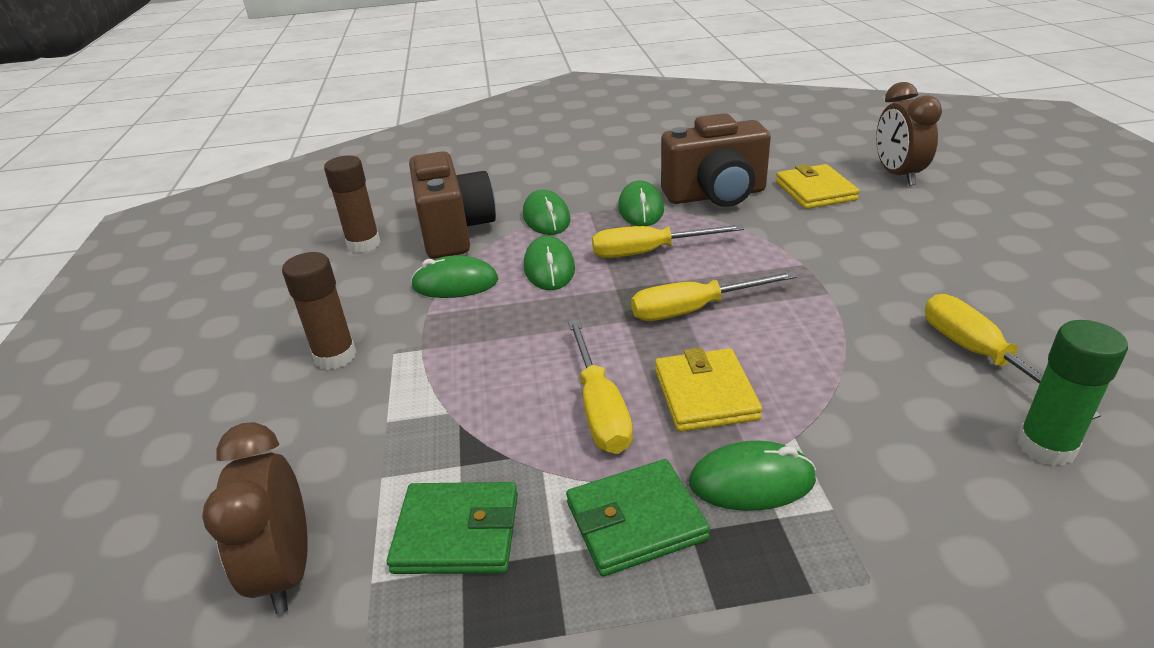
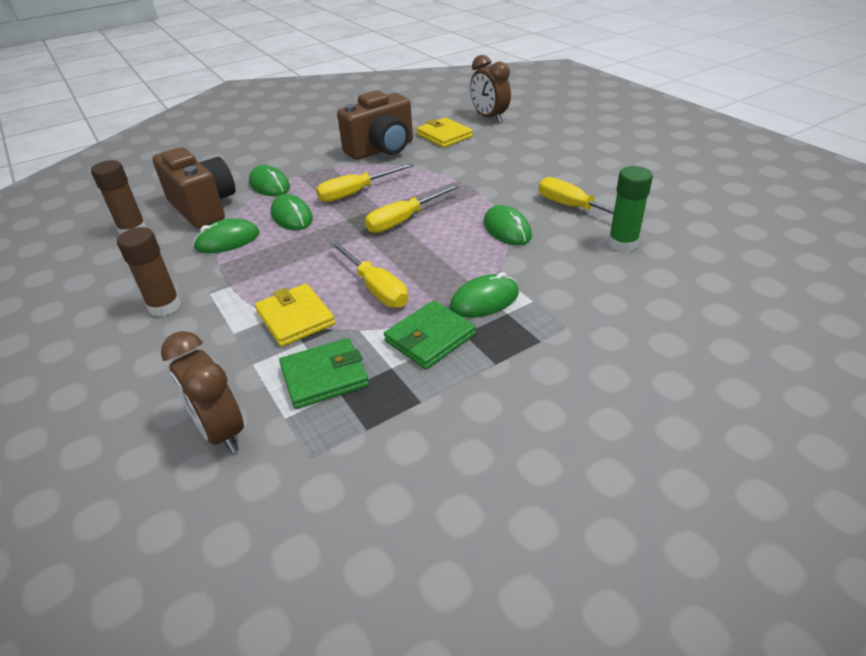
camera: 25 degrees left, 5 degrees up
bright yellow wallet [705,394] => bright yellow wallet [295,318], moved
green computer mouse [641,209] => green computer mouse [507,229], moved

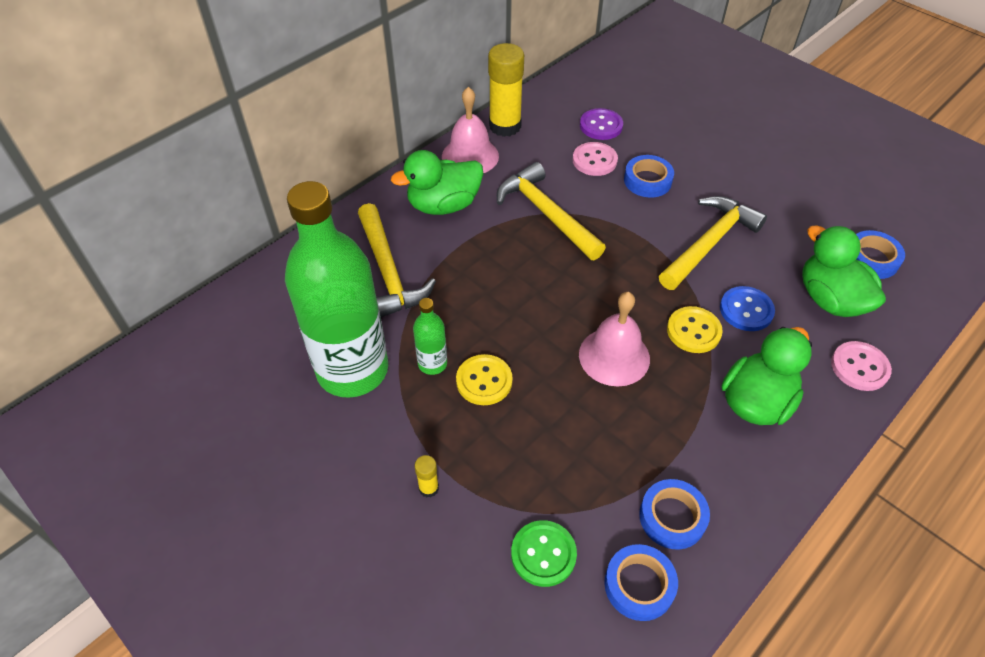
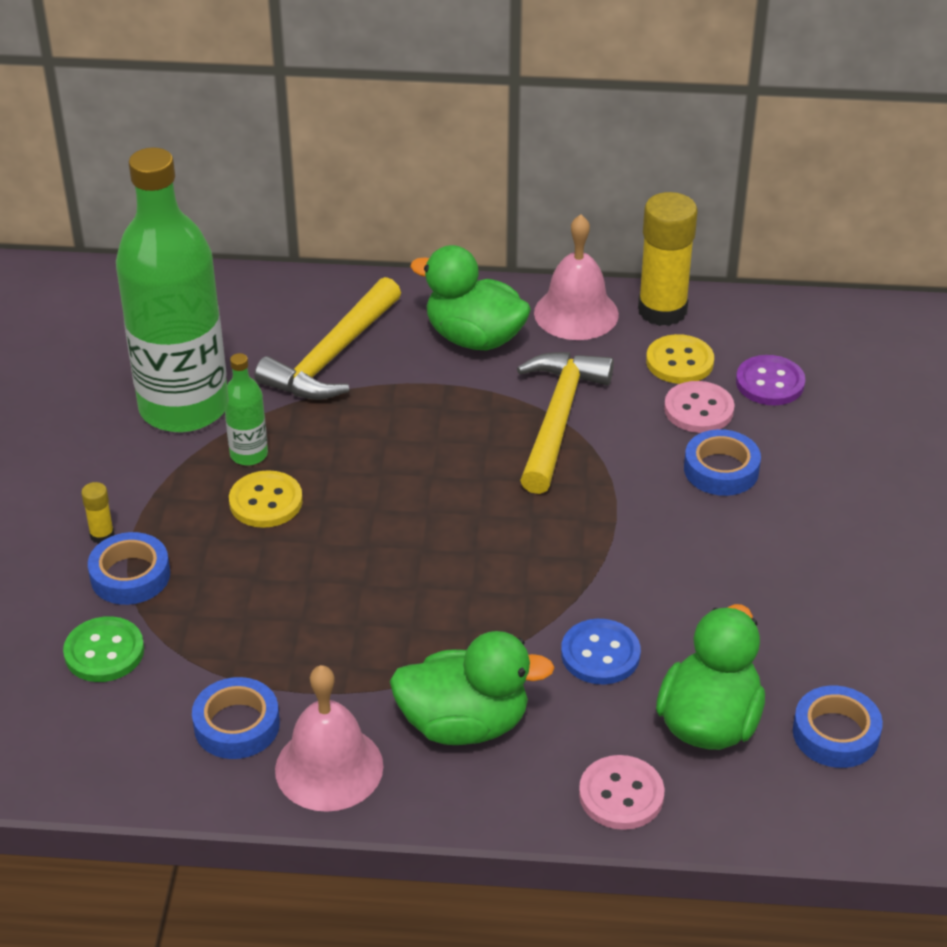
camera: 50 degrees right, 10 degrees down
cobalt sticky tape [639,585] => cobalt sticky tape [130,575], moved
rosy hand bell [614,356] => rosy hand bell [329,767], moved
bright yellow shirt button [693,331] => bright yellow shirt button [679,362], moved
bright yellow hammer [709,243] => nothing

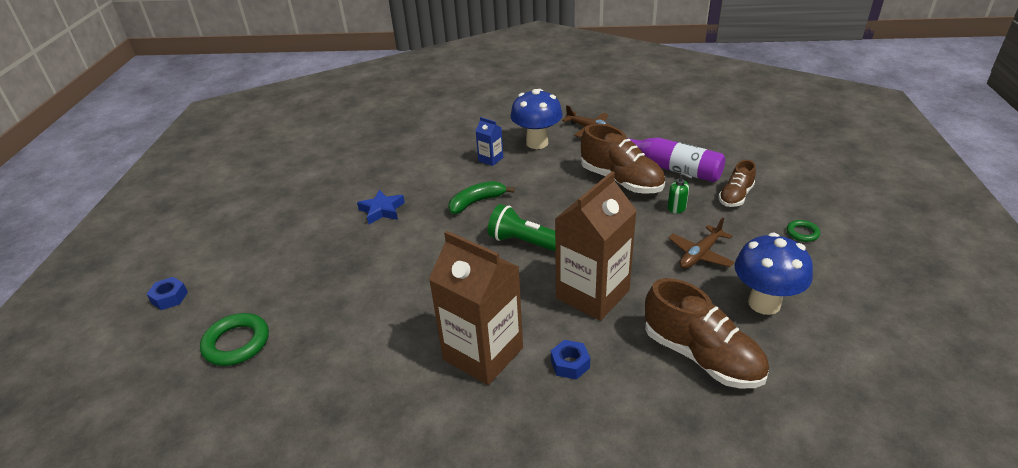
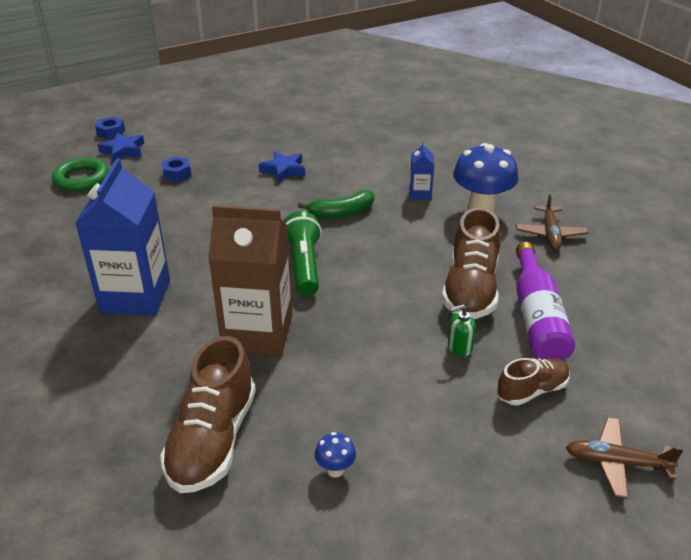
camera: 55 degrees right, 0 degrees up
russet carton [483,353] => cobalt carton [135,296]
nothing => cobalt star [123,151]
cobalt hexagon nut [570,364] => cobalt hexagon nut [177,174], moved
green banana [476,202] => green banana [341,213], 135 degrees clockwise
cobalt mushroom [764,303] => cobalt mushroom [335,470], x0.44
green soap pump [677,207] => green soap pump [459,347], 75 degrees clockwise
russet sneaker [735,196] => russet sneaker [532,390], 150 degrees clockwise
russet toy plane [700,254] => russet toy plane [616,463], moved
green ring [802,233] => nothing

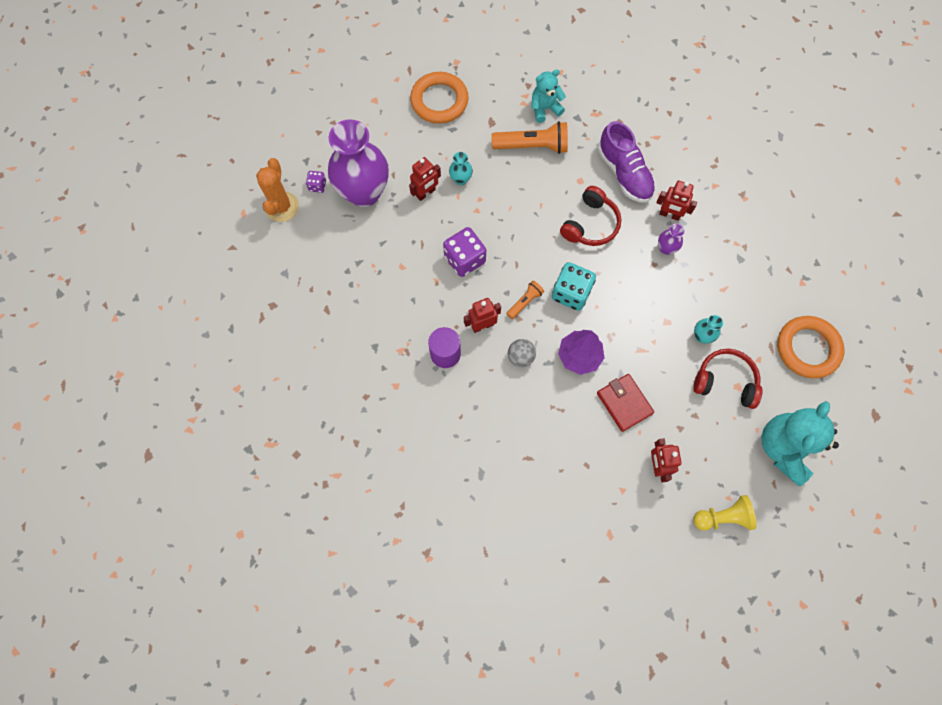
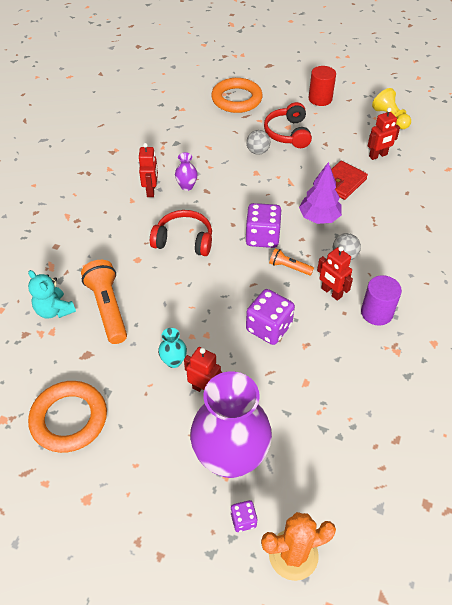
camera: 110 degrees left, 20 degrees down
teal die [571,293] => royal purple die [262,237]
teal vase [701,336] => gray ball [257,151]
teal teddy [784,448] => red cylinder [320,99]
royal purple sneaker [624,173] => nothing

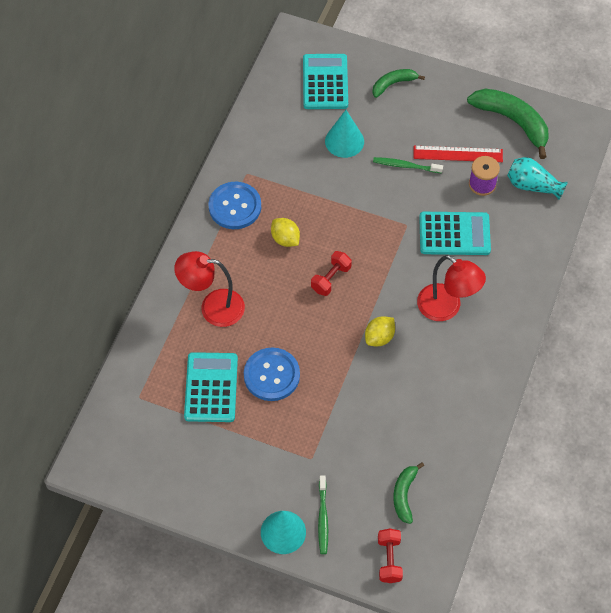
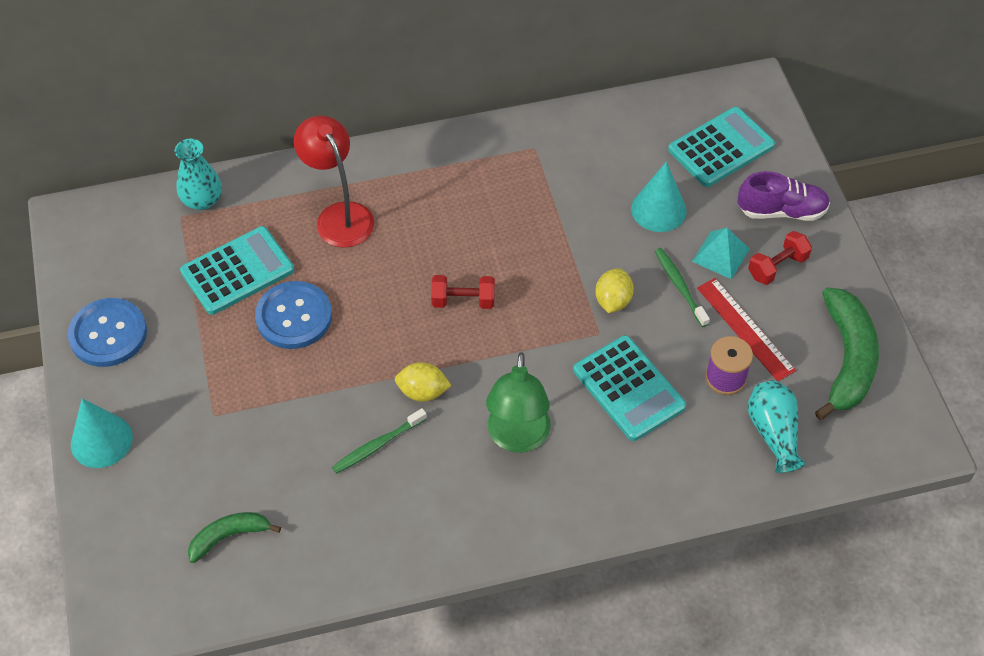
camera: 55 degrees right, 5 degrees down
cobalt shirt button [235,206] => cobalt shirt button [108,334], moved
nothing => teal vase [202,200]
green toothbrush [323,518] => green toothbrush [377,445], moved
red lamp [446,308] => green lamp [517,438]
bright yellow toy lemon [285,239] => bright yellow toy lemon [613,301], moved
nothing => teal pyramid shape [721,255]
green banana [393,84] => royal purple sneaker [781,211]
red dumbbell [389,559] => red dumbbell [777,267], moved

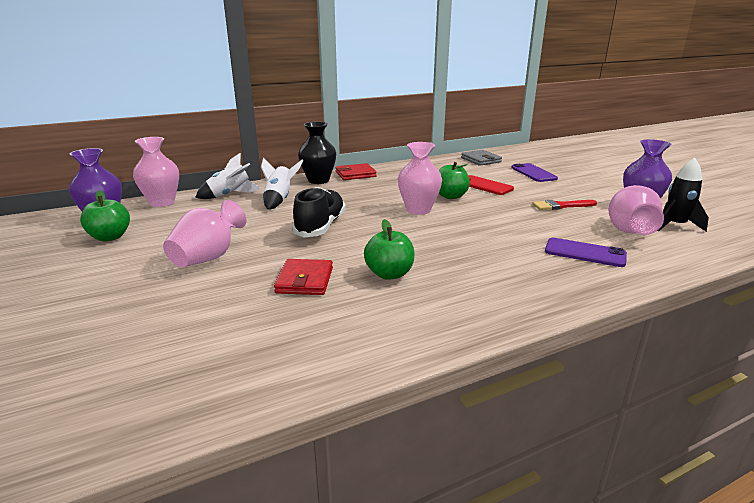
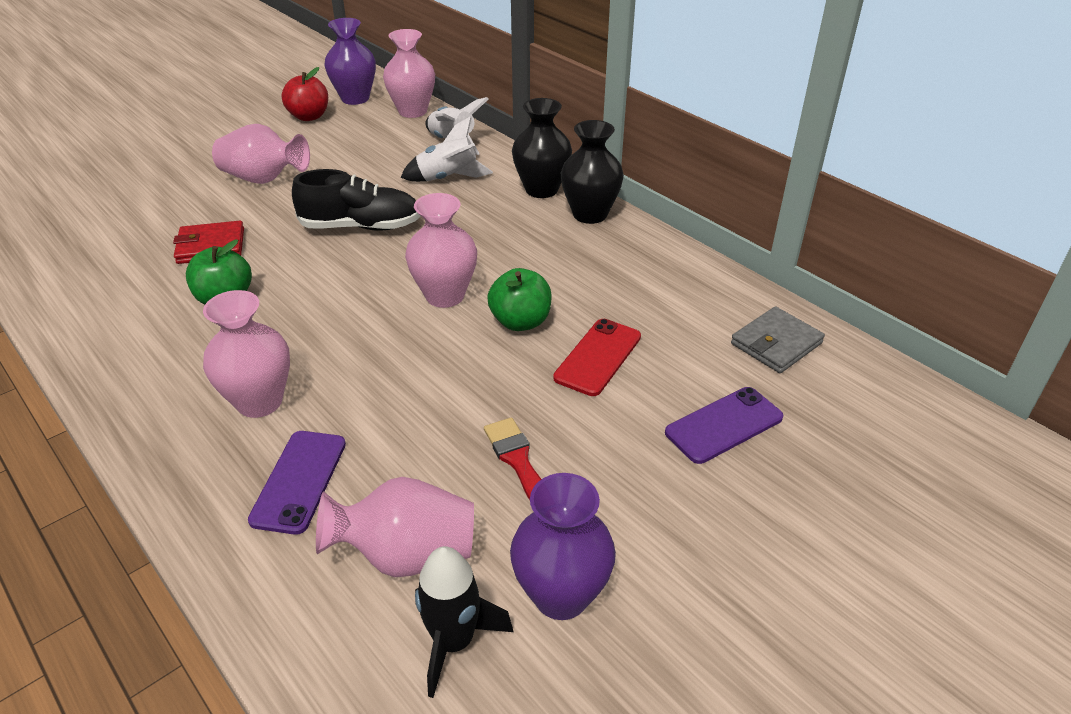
camera: 75 degrees right, 15 degrees up
nothing => rosy vase [259,402]
green toy apple [110,237] => red toy apple [309,116]
red wallet [355,174] => black vase [590,214]

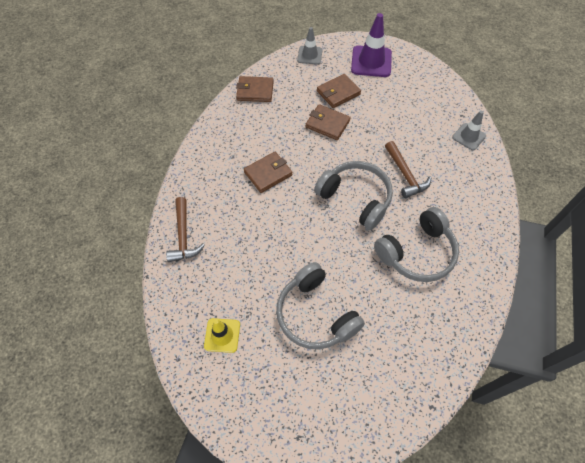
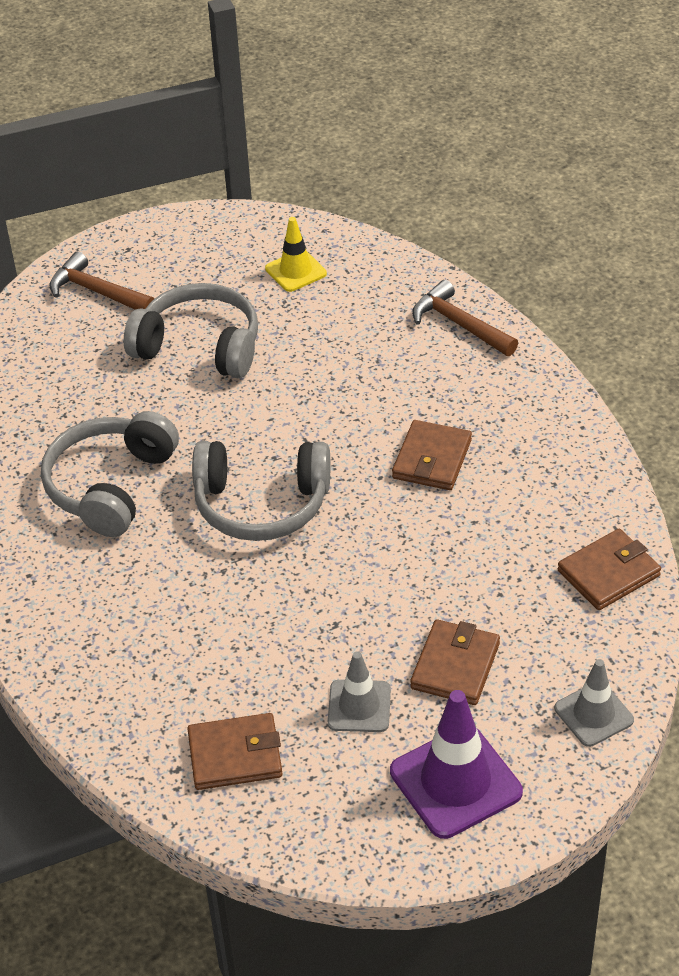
camera: 145 degrees right, 15 degrees down
russet hammer [405,175] => russet hammer [97,292], moved
russet wallet [327,124] => russet wallet [235,755], moved
gray road cone [468,137] => gray road cone [359,706], moved

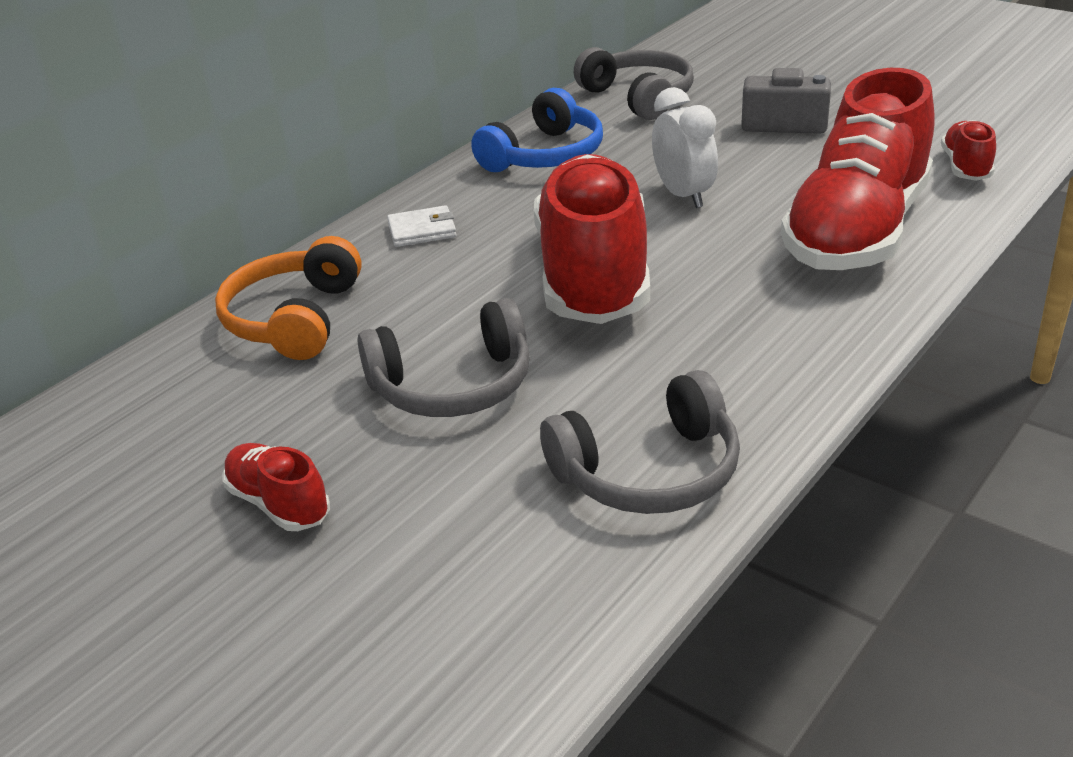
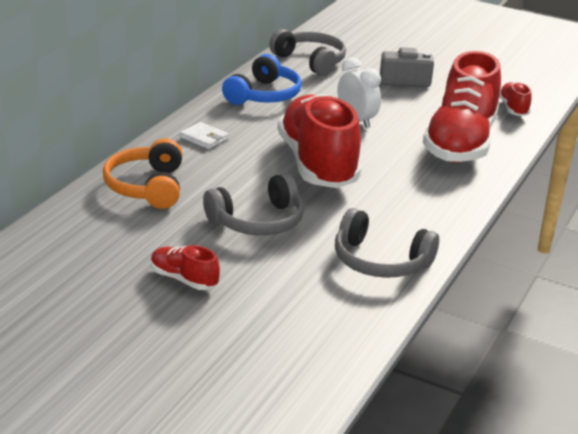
camera: 15 degrees left, 5 degrees down
white wallet [422,230] => white wallet [204,138], 60 degrees clockwise
gray headset [648,471] => gray headset [380,261], 60 degrees clockwise

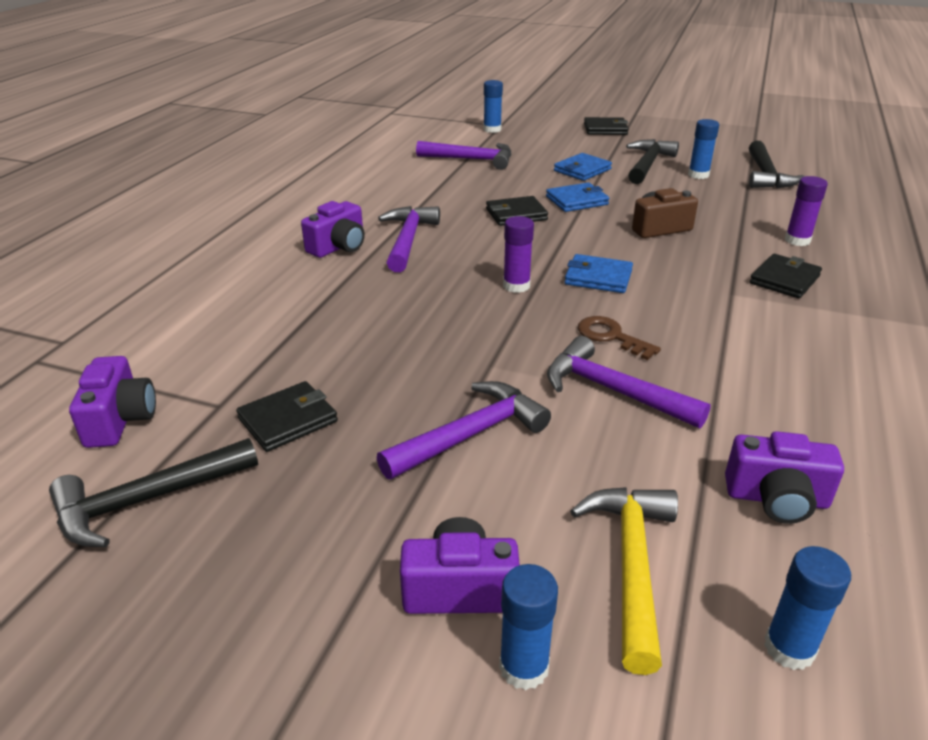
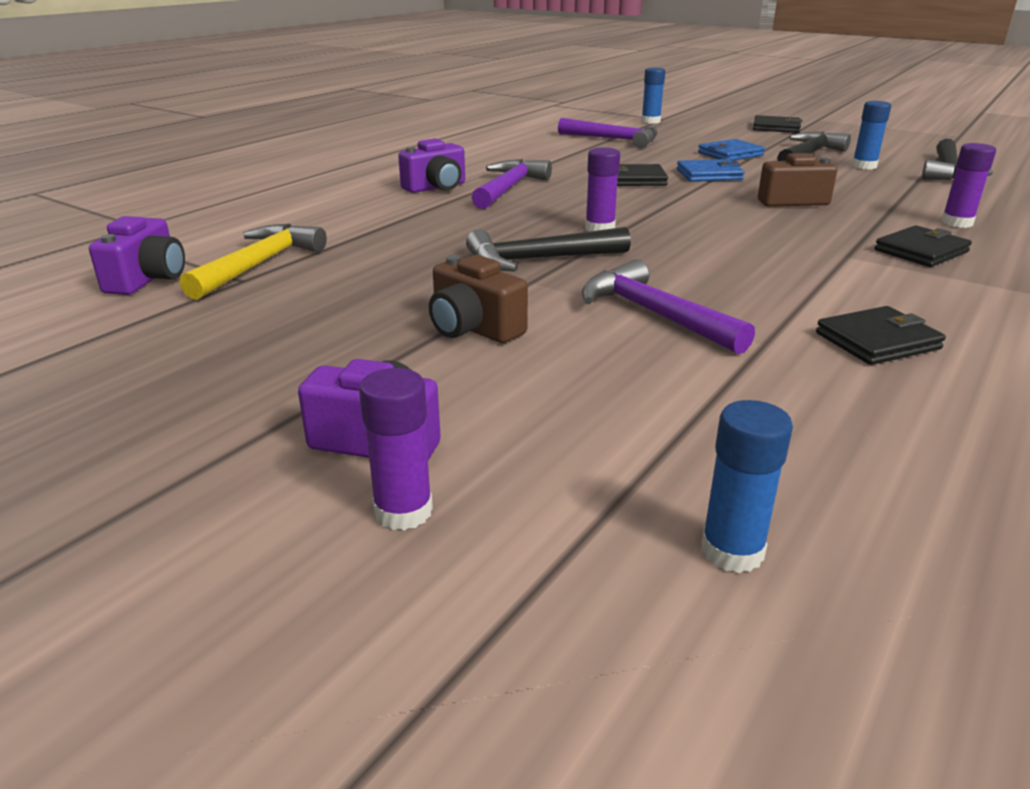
camera: 15 degrees right, 5 degrees down
bright yellow hammer [631,565] => bright yellow hammer [259,264], moved
cobalt glue [524,667] => royal purple glue [403,511]
royal purple hammer [470,434] => russet compact camera [473,328]
black hammer [146,501] => black hammer [538,260], moved
black wallet [288,420] => black wallet [877,341], moved
cobalt wallet [598,277] => nothing
russet door key [611,337] => nothing
royal purple compact camera [776,499] => nothing

